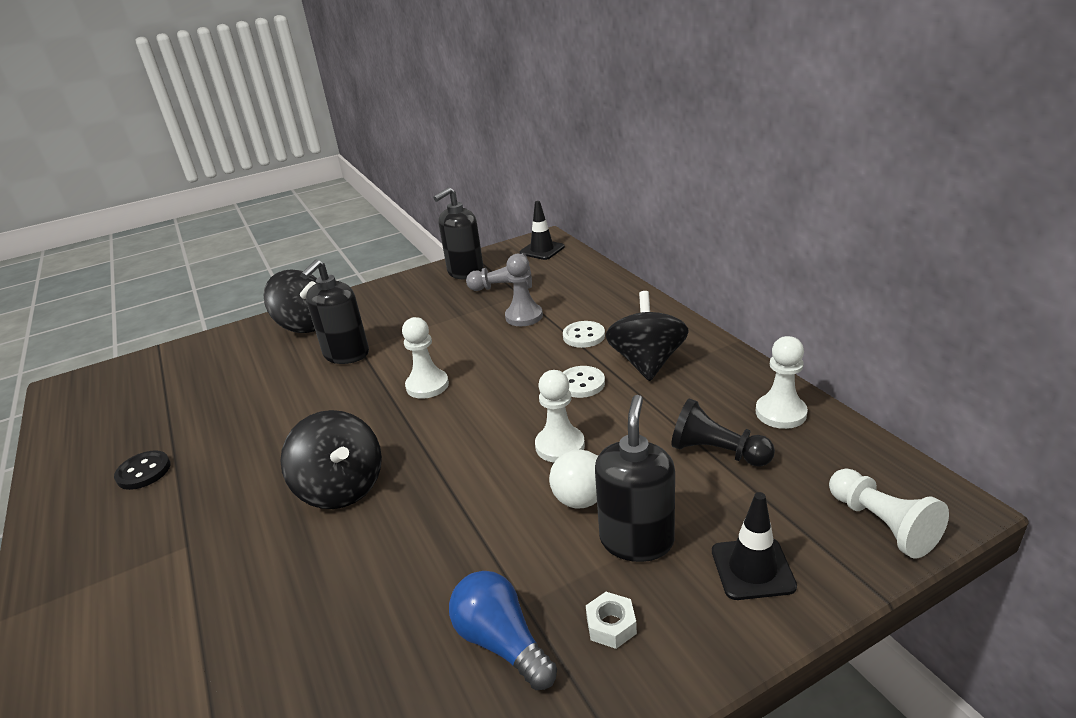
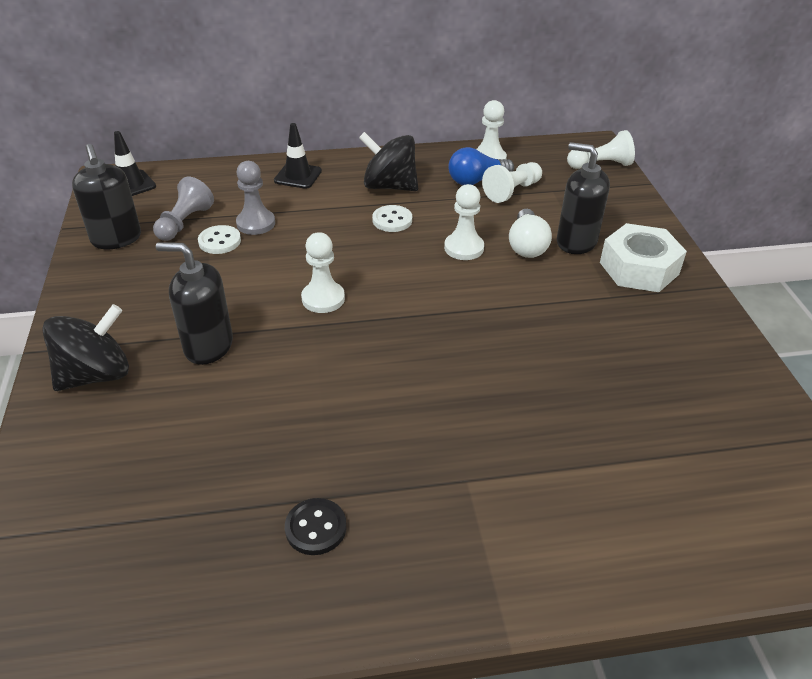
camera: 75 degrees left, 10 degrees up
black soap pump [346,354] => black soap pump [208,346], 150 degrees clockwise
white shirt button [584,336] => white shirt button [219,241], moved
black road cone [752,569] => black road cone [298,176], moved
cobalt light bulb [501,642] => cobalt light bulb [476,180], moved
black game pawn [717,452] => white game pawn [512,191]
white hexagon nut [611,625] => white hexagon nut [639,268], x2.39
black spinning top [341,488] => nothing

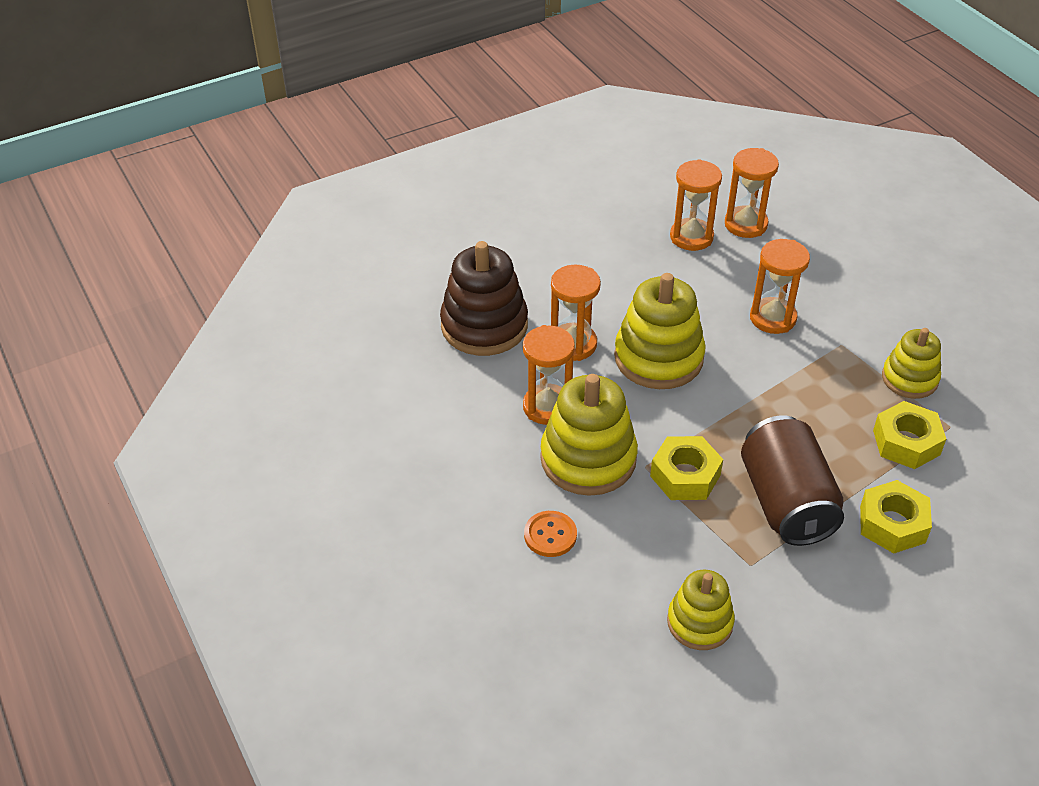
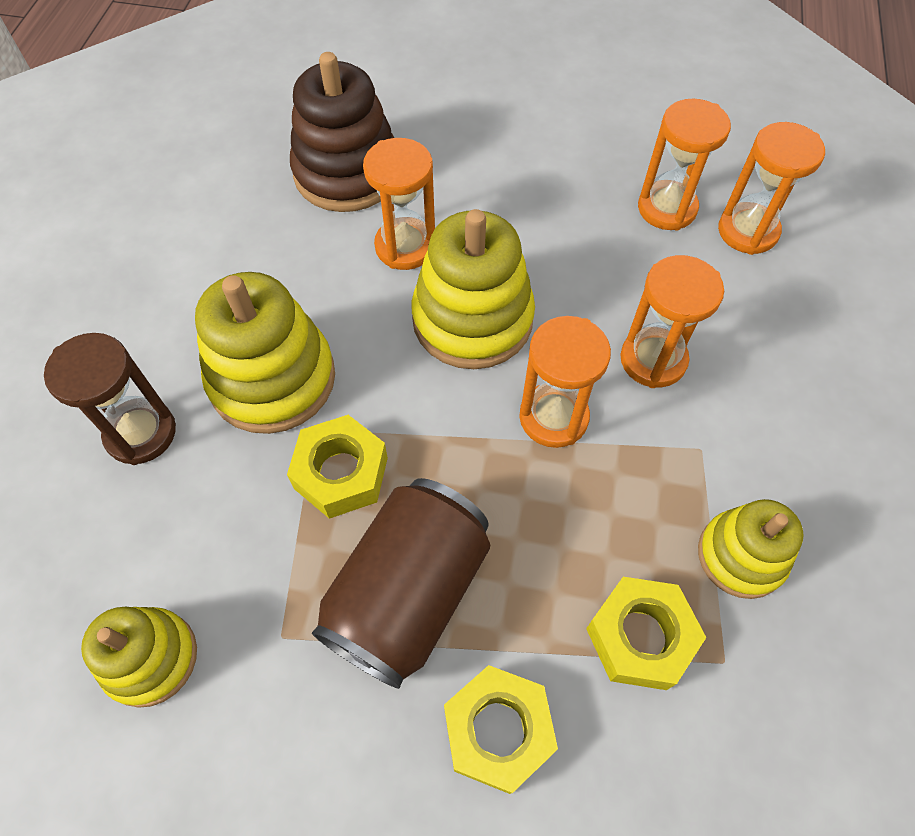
camera: 40 degrees right, 15 degrees up
bright orange shirt button [550,535] => russet sandglass [141,433]
bright orange sandglass [547,407] => bright orange sandglass [553,417], moved

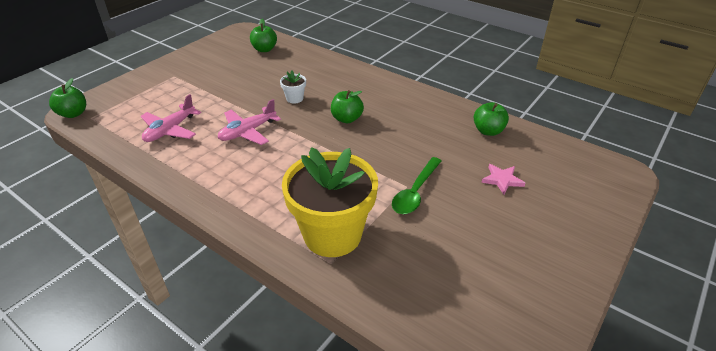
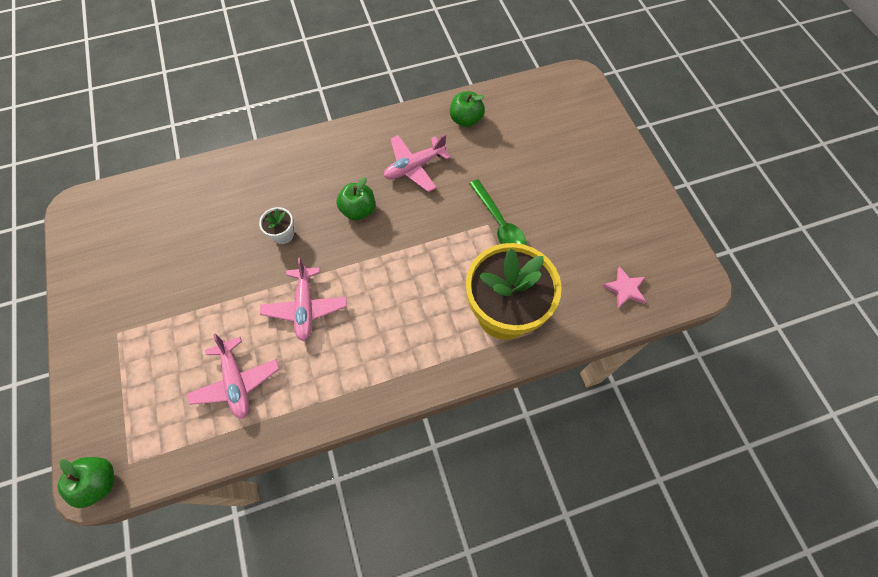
camera: 55 degrees left, 25 degrees up
nothing => rosy toy plane [414,167]
rosy star [502,180] => rosy star [625,289], moved
green toy apple [264,49] => nothing

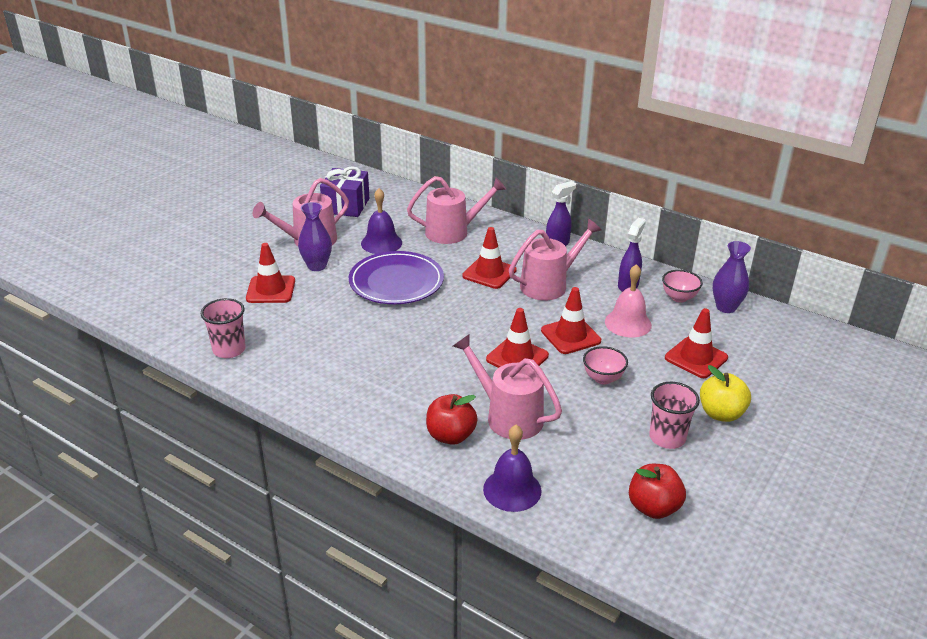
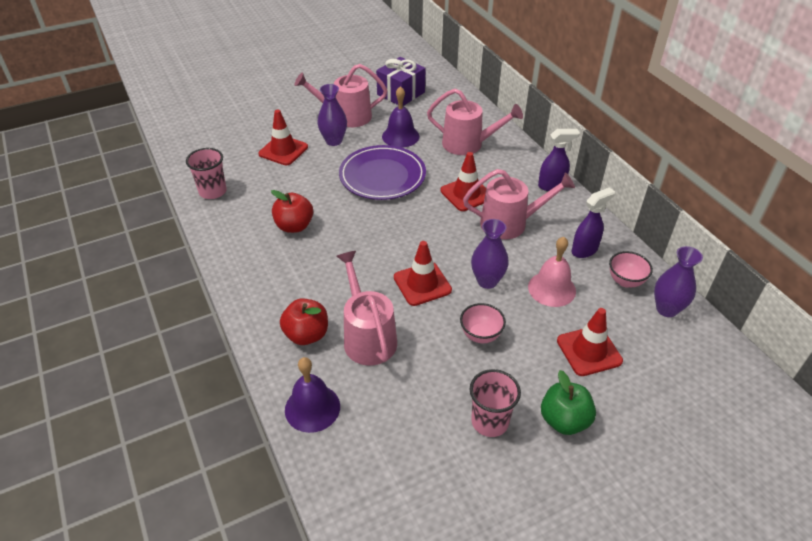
camera: 30 degrees right, 10 degrees up
red toy apple [653,507] => red toy apple [294,226], moved
red road cone [570,336] => royal purple vase [487,281]
bright yellow toy apple [721,413] => green toy apple [564,420]

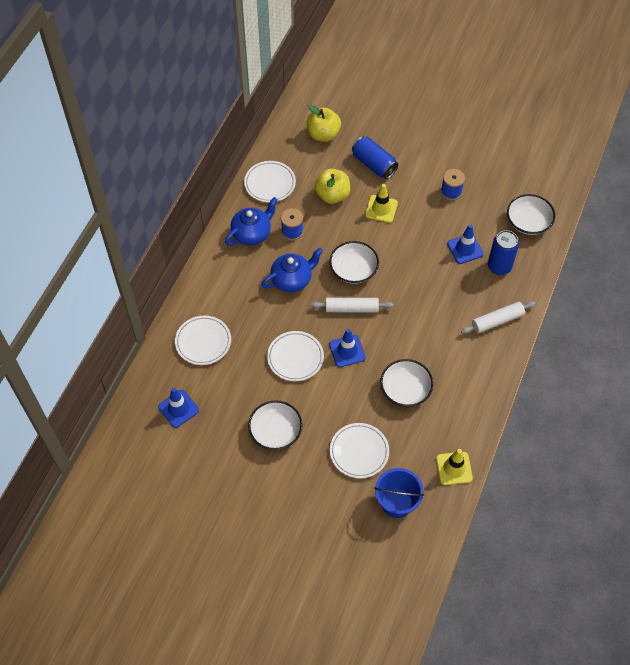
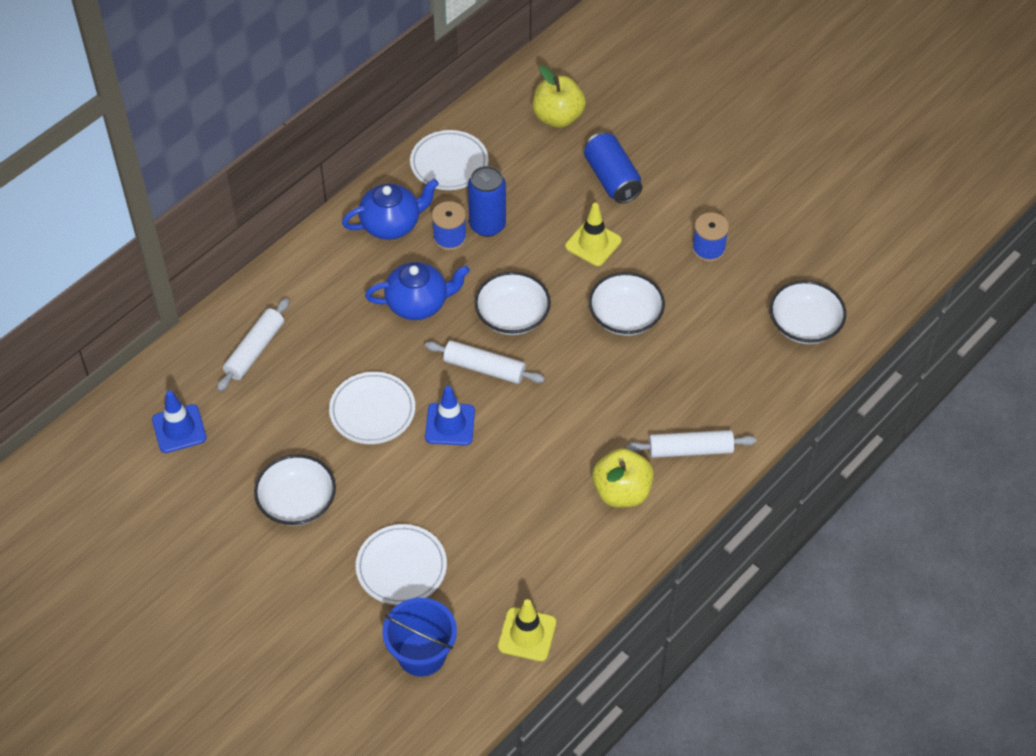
camera: 20 degrees right, 5 degrees down
white plate [203,342] => white dough roller [255,350]
cobalt tin [499,267] => cobalt tin [487,225], moved
white bowl [405,390] => white bowl [625,316], moved
bright yellow toy apple [332,195] => bright yellow toy apple [621,492], moved
cobalt road cone [465,249] => nothing

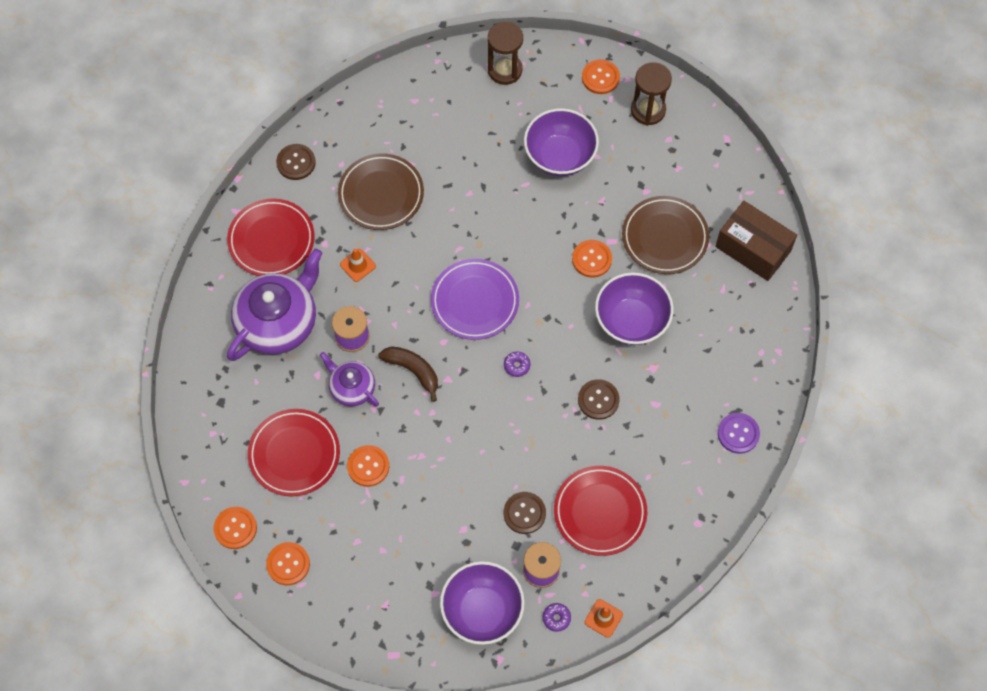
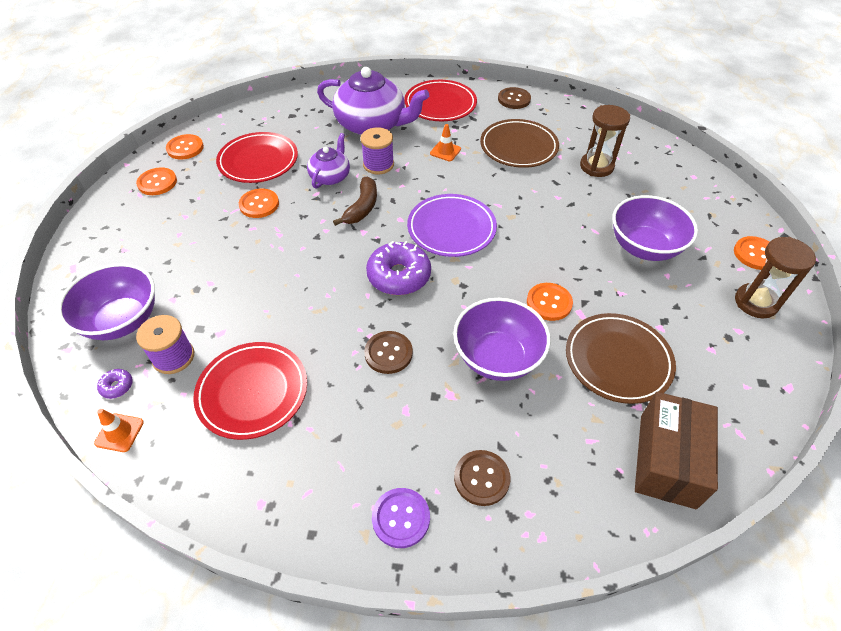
camera: 70 degrees right, 15 degrees down
royal purple donut [517,365] => royal purple donut [399,276], x2.27
russet shirt button [524,513] => russet shirt button [481,478], moved
russet sandglass [505,70] => russet sandglass [596,166], moved

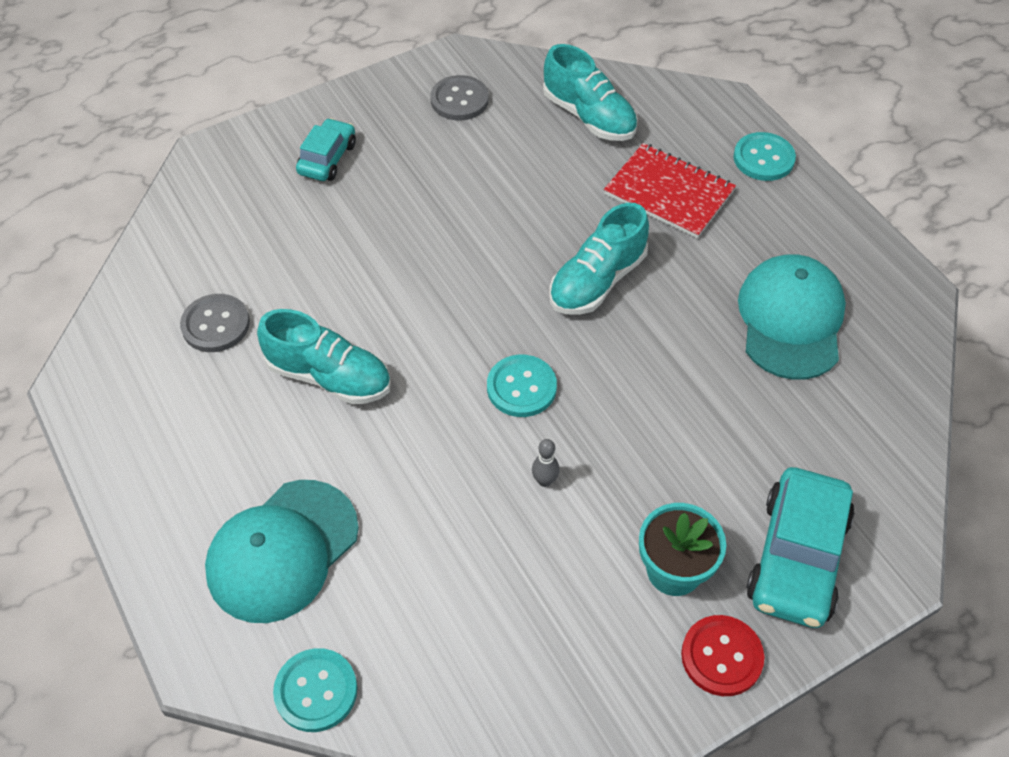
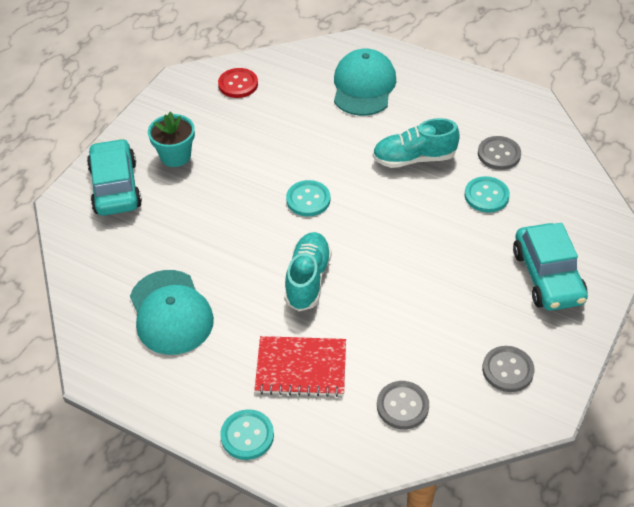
camera: 150 degrees right, 5 degrees down
red shirt button [721,656] => red shirt button [238,84], moved
teal sneaker [589,116] => gray shirt button [402,406]
teal shirt button [316,691] => teal shirt button [486,196], moved
teal automobile [327,158] => teal automobile [547,276], x1.69
gray tenpin [544,481] => nothing

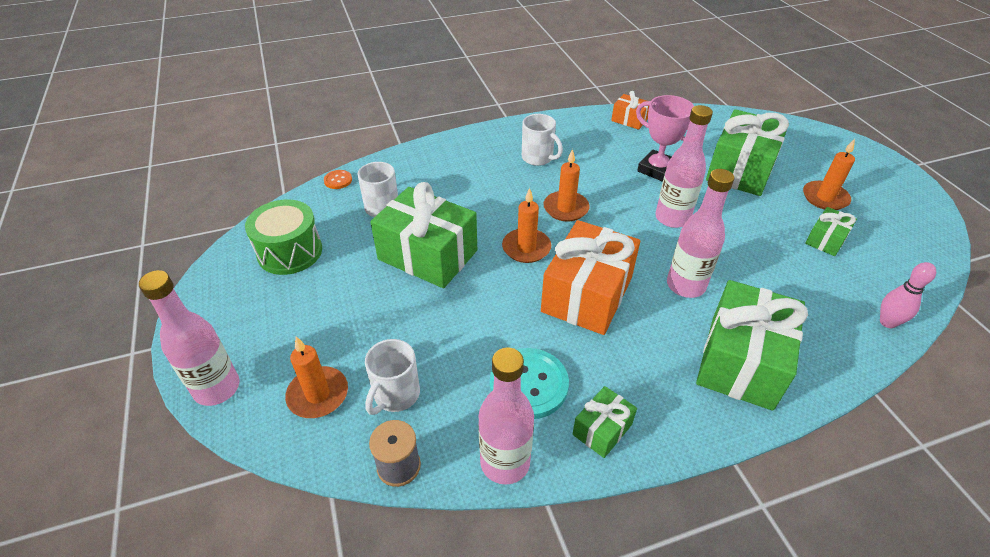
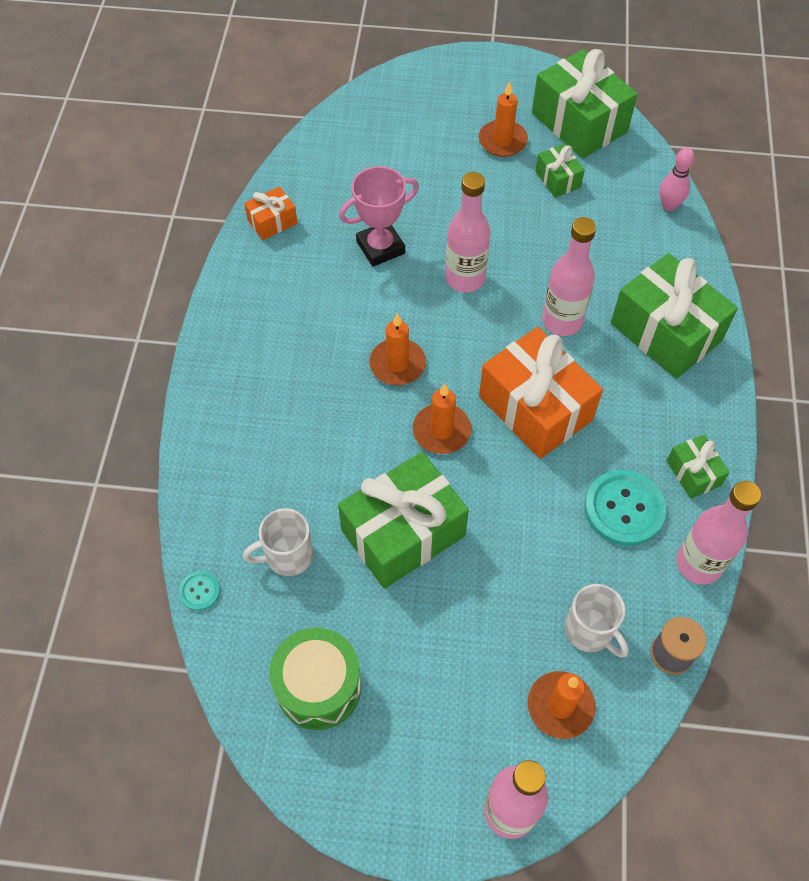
camera: 65 degrees left, 15 degrees up
bright orange shirt button [338,180] => teal shirt button [200,591]
green present [740,170] => green present [579,123], moved
white coffee mug [538,158] => nothing

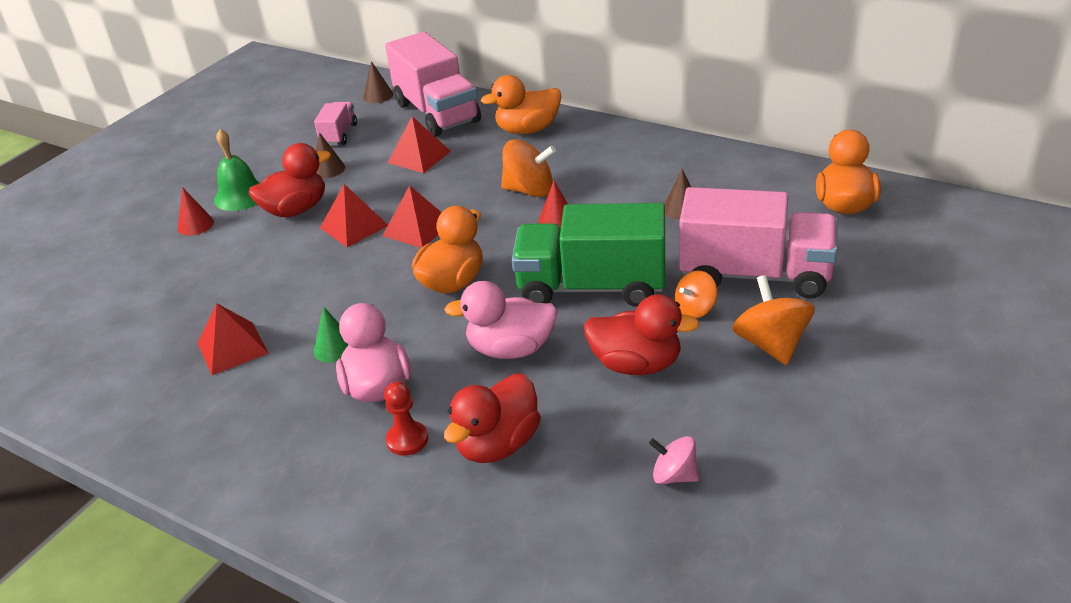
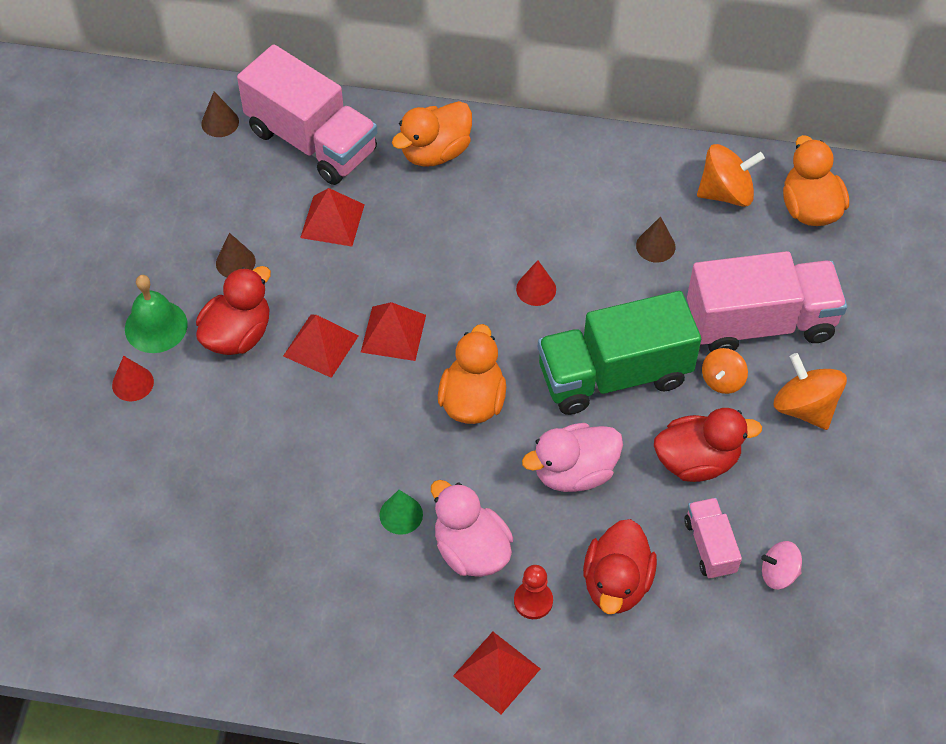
camera: 25 degrees left, 20 degrees up
red pyramid shape [232,348] => red pyramid shape [496,672], moved
rosy lorry [339,135] => rosy lorry [710,546], moved
bright orange spinning top [529,190] => bright orange spinning top [726,193], moved

